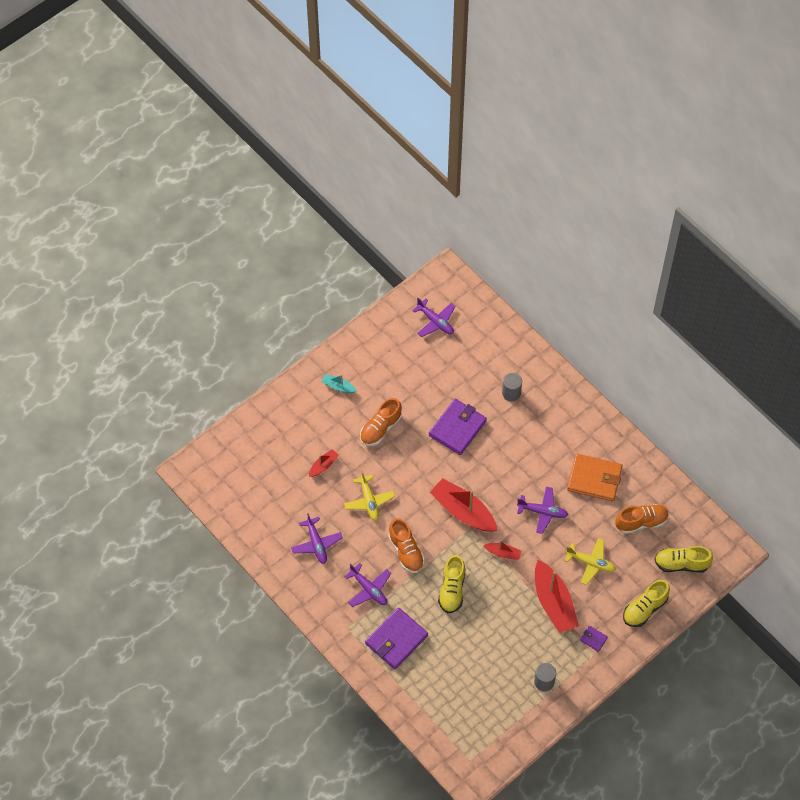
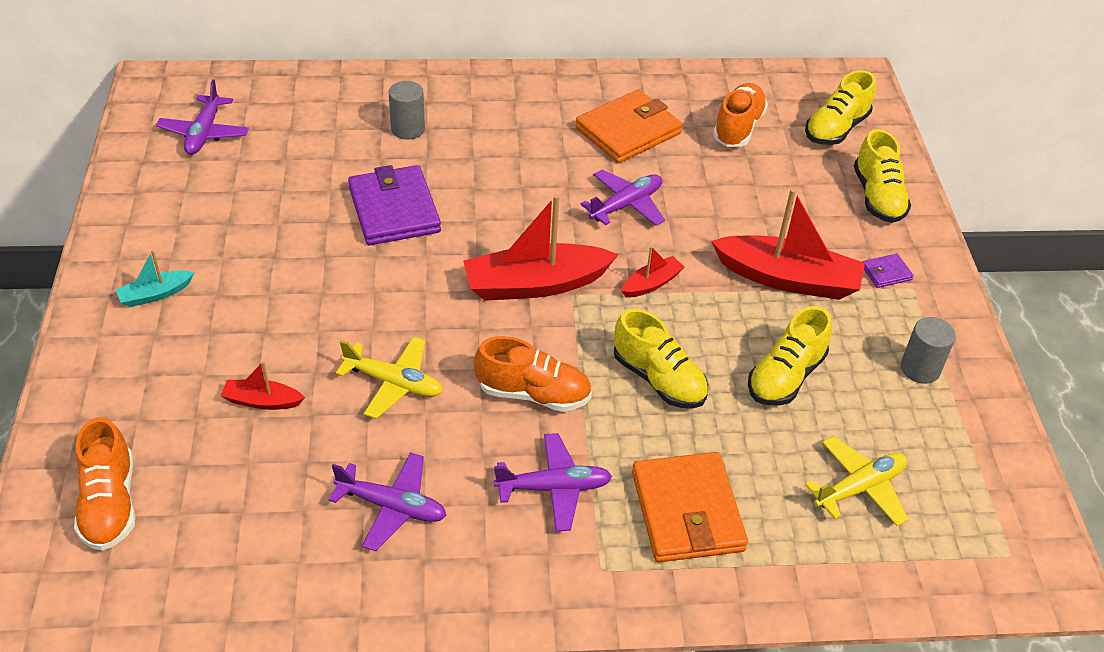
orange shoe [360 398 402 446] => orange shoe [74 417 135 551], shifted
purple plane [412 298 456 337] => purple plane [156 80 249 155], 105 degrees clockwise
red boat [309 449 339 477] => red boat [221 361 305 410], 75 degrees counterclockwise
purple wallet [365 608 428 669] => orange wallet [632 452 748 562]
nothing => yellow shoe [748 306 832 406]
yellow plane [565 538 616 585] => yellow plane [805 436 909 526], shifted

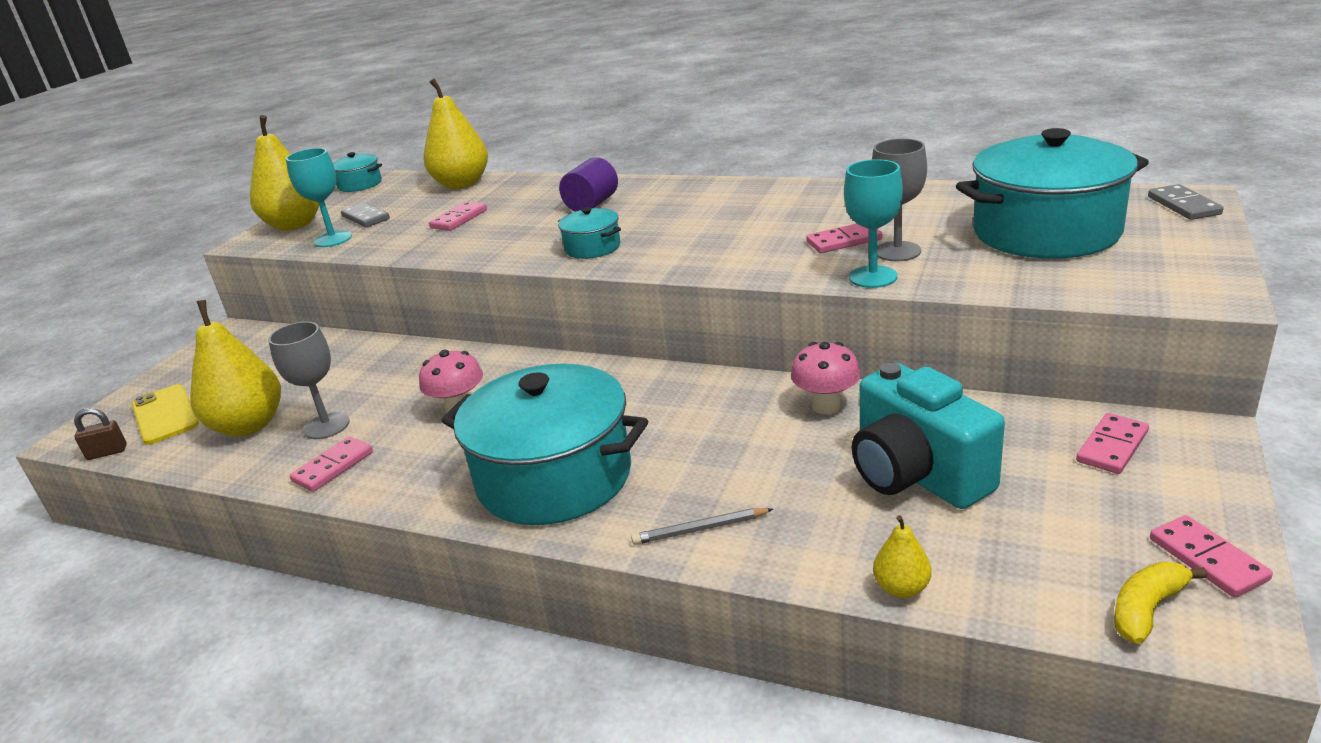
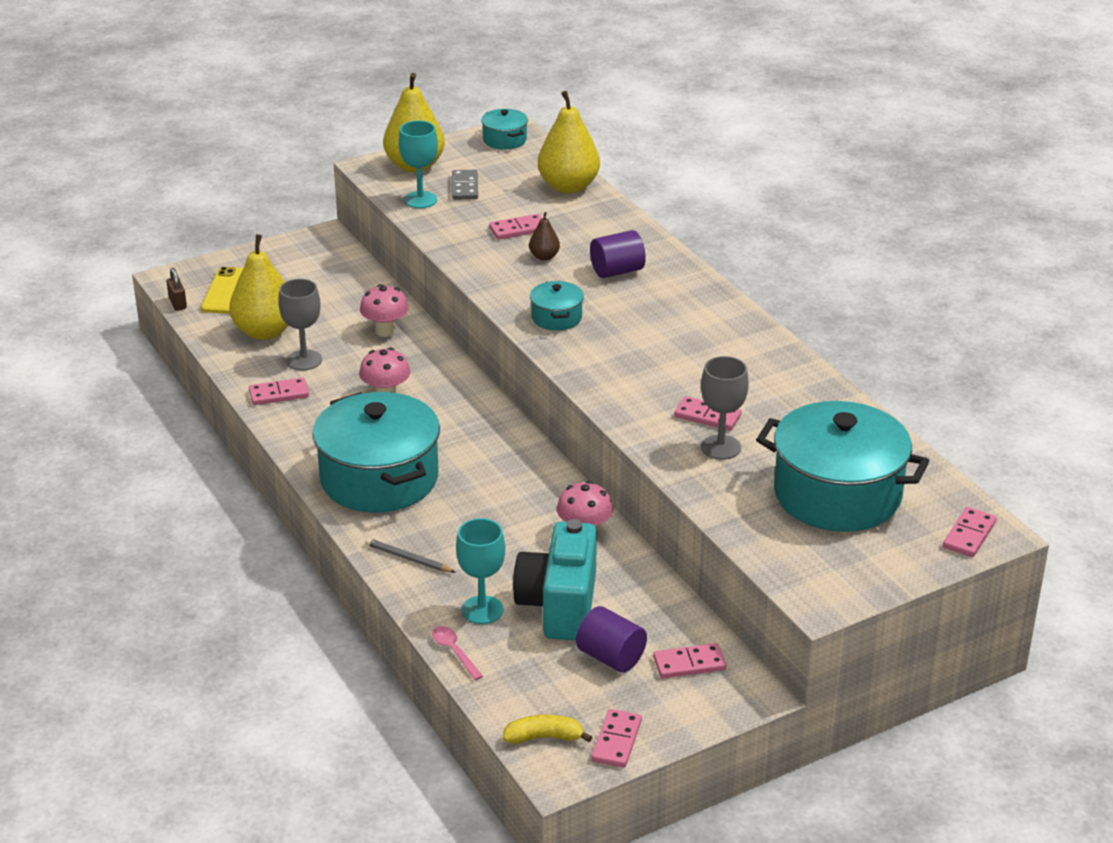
brown padlock [74 408 127 460] => brown padlock [167 268 187 311], 45 degrees clockwise
nothing => pink mushroom [360 284 409 337]
yellow pear [873 515 931 598] => pink spoon [432 626 483 680]
turquoise goblet [844 159 903 288] => turquoise goblet [456 518 506 624], shifted
nothing => brown pear [529 212 560 261]
nothing => purple cylinder [576 606 647 673]
grey domino [1148 184 1224 220] => pink domino [943 507 997 557]

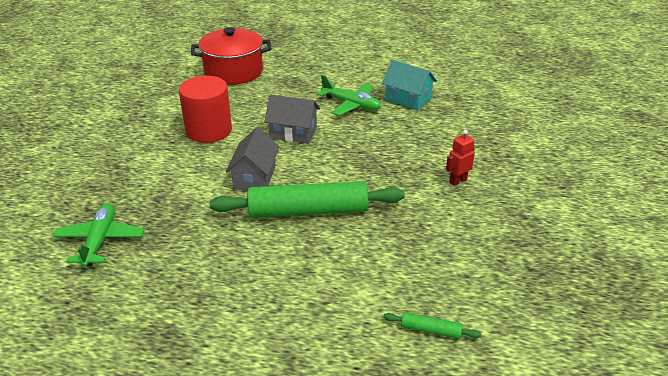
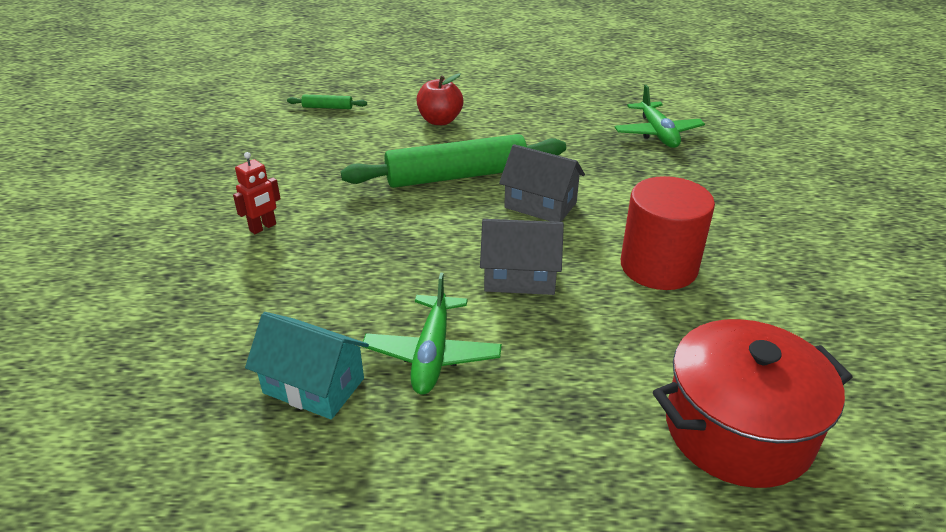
green plane [317 75 382 116] => green plane [363 273 502 395], 105 degrees counterclockwise
nothing => red apple [417 73 463 125]
grey house [226 127 280 191] => grey house [499 144 585 222], 60 degrees counterclockwise

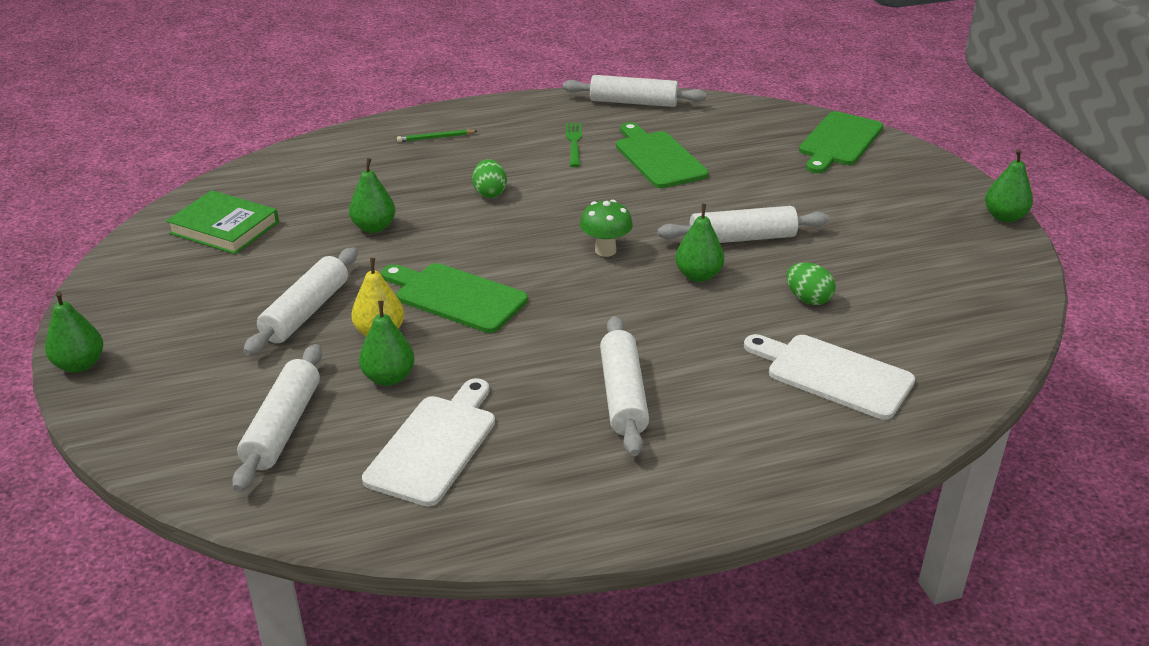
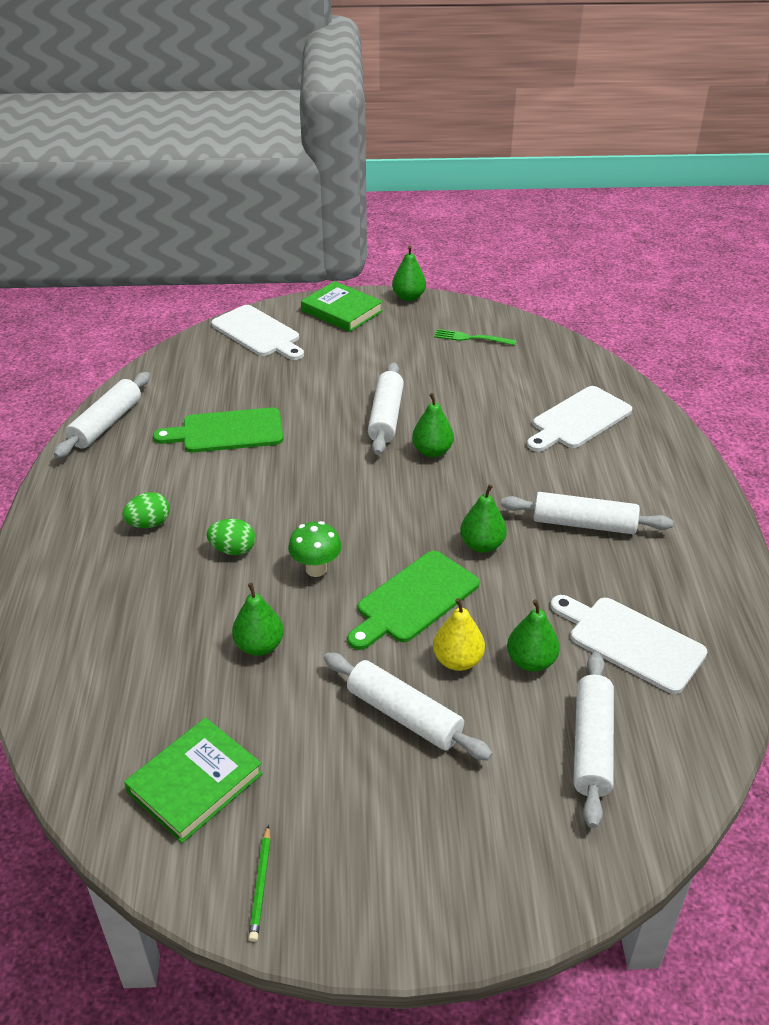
green egg [786 263 836 305] => green egg [122 492 170 528], shifted
green cutting board [799 111 883 173] => white cutting board [211 305 304 360]
green pencil [397 129 477 142] => green pencil [249 825 271 942], shifted
green mushroom [580 200 633 257] => green mushroom [288 521 342 577], shifted
nothing => green book [301 281 383 332]
green fork [566 123 582 167] => green fork [434 329 517 345], shifted
green pear [45 291 103 373] => green pear [460 484 507 553], shifted
white rolling pin [232 344 322 492] => white rolling pin [573 652 614 828], 75 degrees clockwise

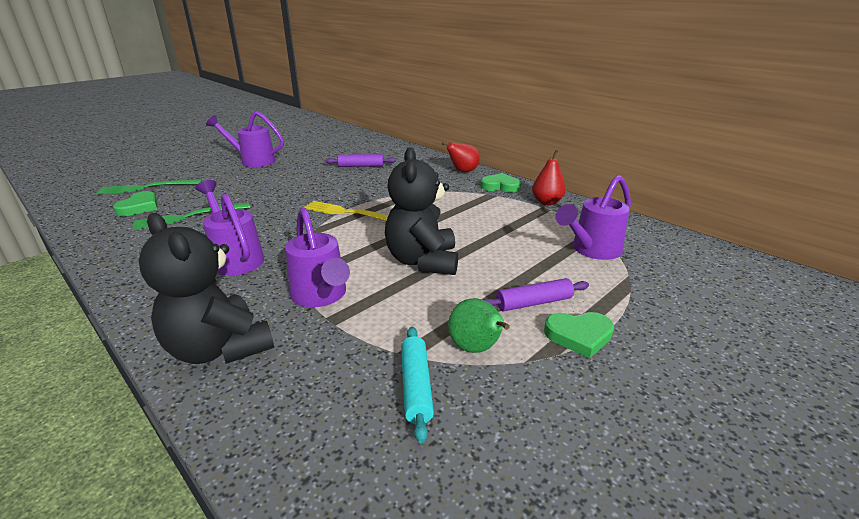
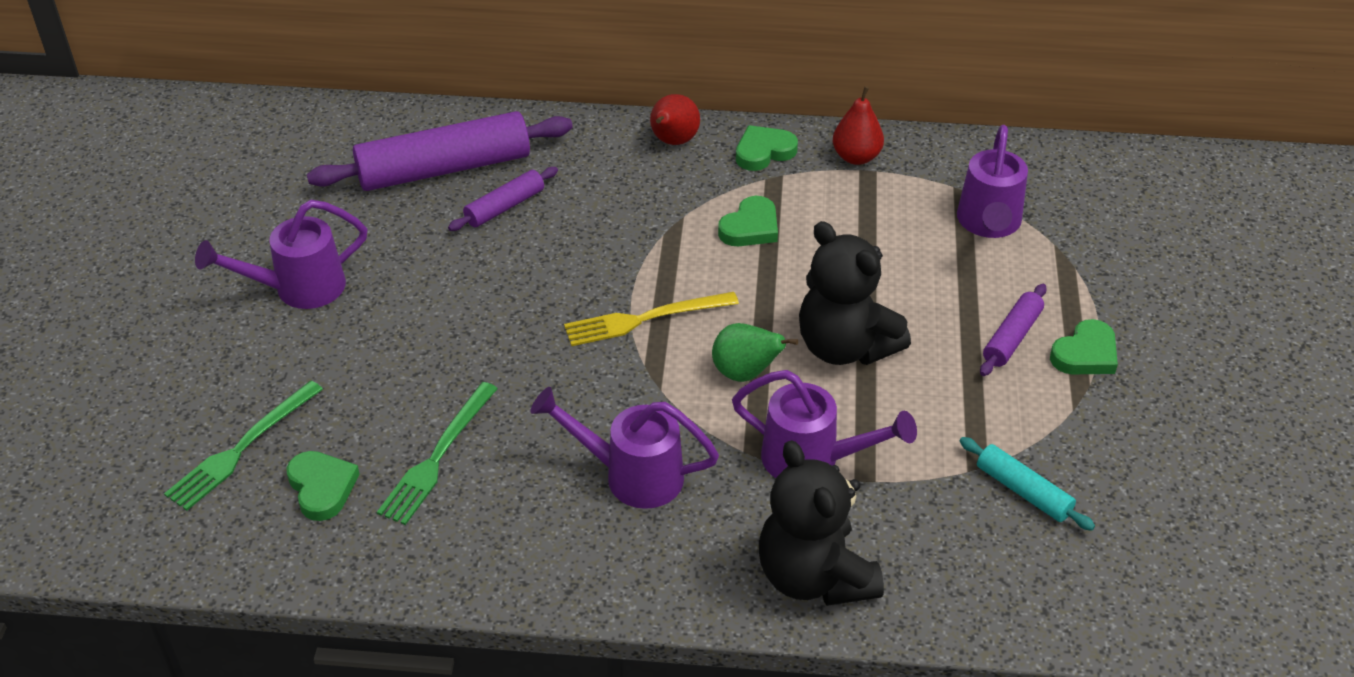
nothing => purple rolling pin [307 111 573 191]
green pear [448 298 510 353] => green pear [712 323 798 382], shifted
nothing => green heart [718 196 778 246]
black teddy bear [139 213 274 364] => black teddy bear [759 440 884 606], 60 degrees clockwise

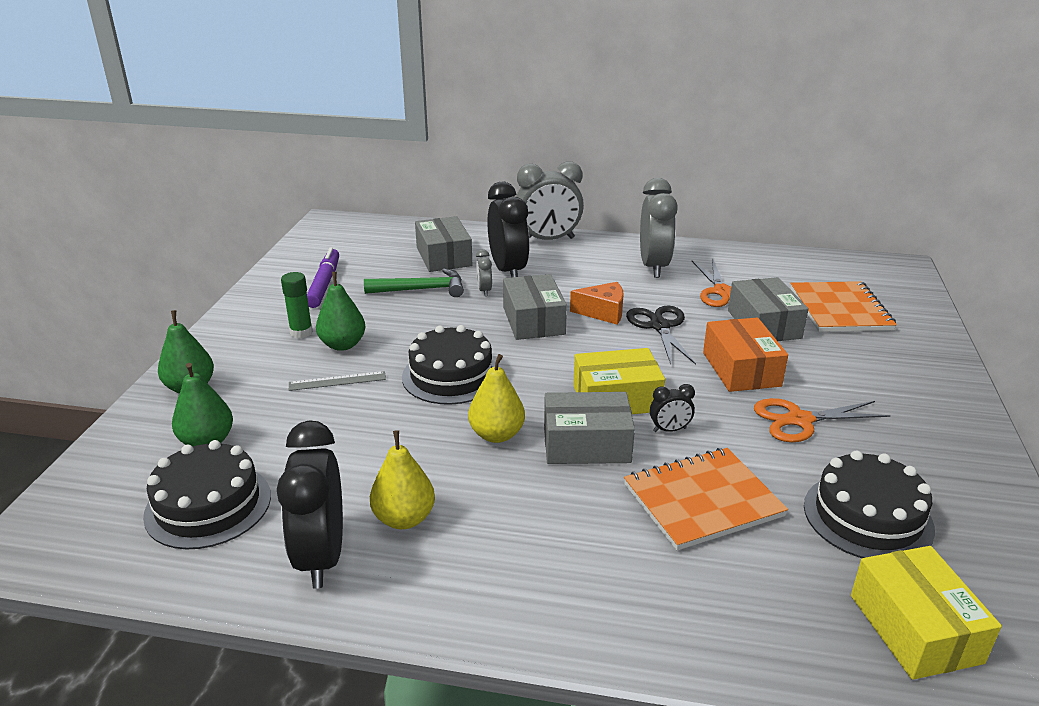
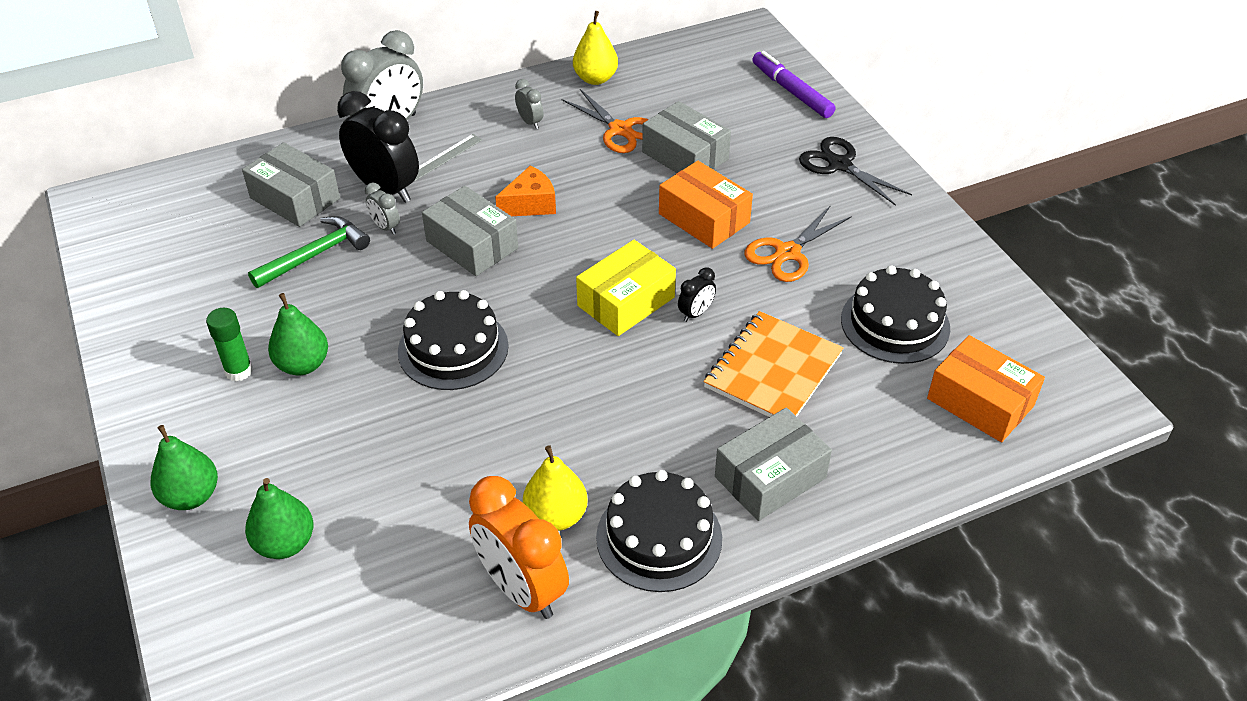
grey ruler [289 371 386 391] => grey ruler [414 134 482 181], shifted
black clock [277 420 343 589] => orange clock [469 476 569 619]
grey clock [640 178 678 278] => grey clock [515 79 543 129], x0.45
yellow pear [468 354 525 443] => yellow pear [573 11 618 85], shifted
black cake [143 440 271 549] => black cake [596 470 722 592], shifted
grey box [544 392 635 464] => grey box [715 407 832 521], shifted
purple marker [307 247 339 308] => purple marker [752 51 835 118], shifted
black scissors [626 305 696 365] => black scissors [799 137 912 206], shifted
yellow box [851 546 1002 680] => orange box [927 335 1045 442]
orange notebook [790 281 897 332] => nothing

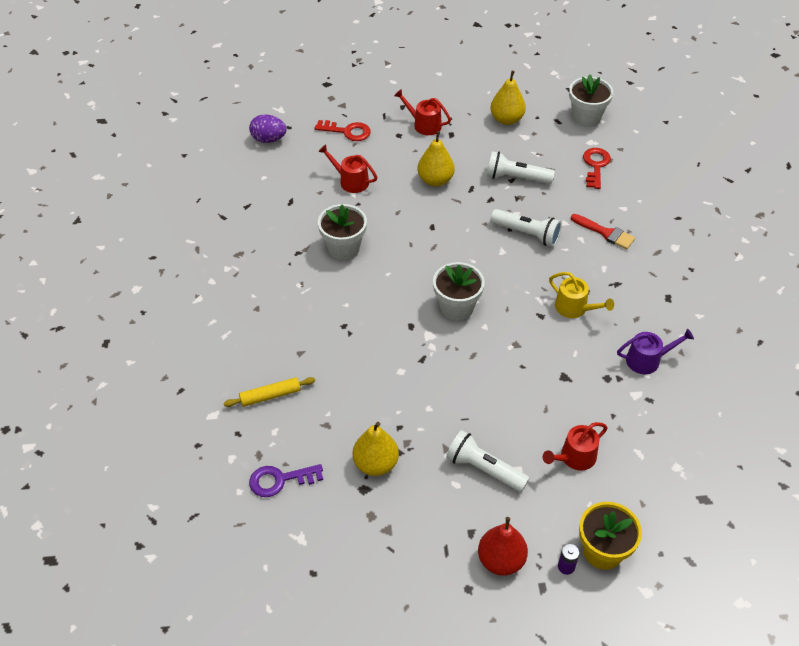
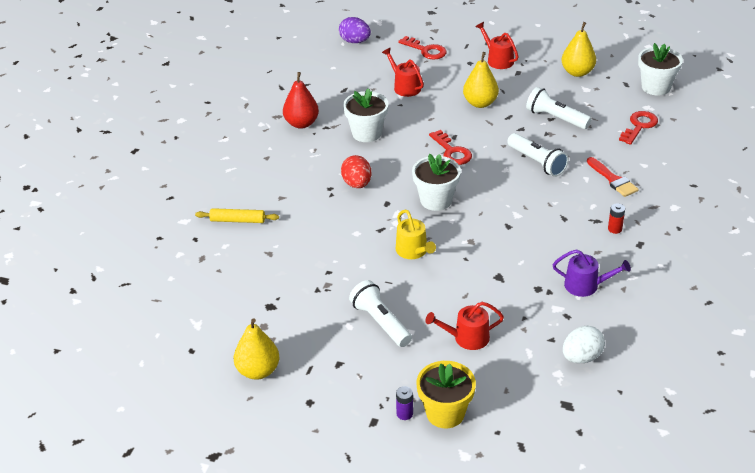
yellow pear [353 422 399 476] => yellow pear [234 318 279 380], shifted
red pear [478 517 528 576] => red pear [283 72 319 129], shifted
nothing => red egg [341 155 372 188]
yellow watering can [549 272 614 318] => yellow watering can [396 210 436 259], shifted
nothing => red key [429 130 472 165]
nothing => white egg [563 326 605 364]
nothing => red battery [608 203 625 234]
purple key [249 464 323 497] => nothing

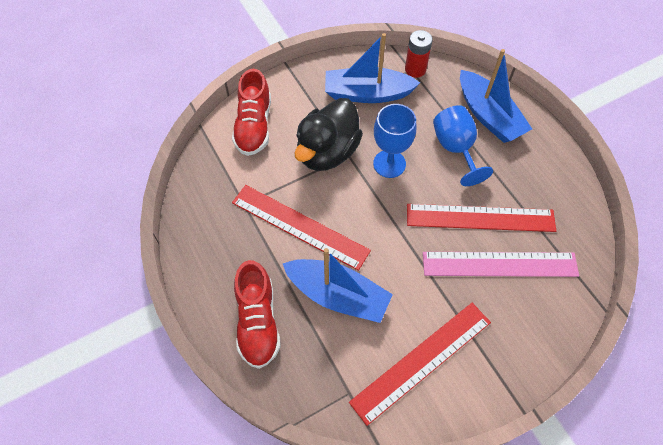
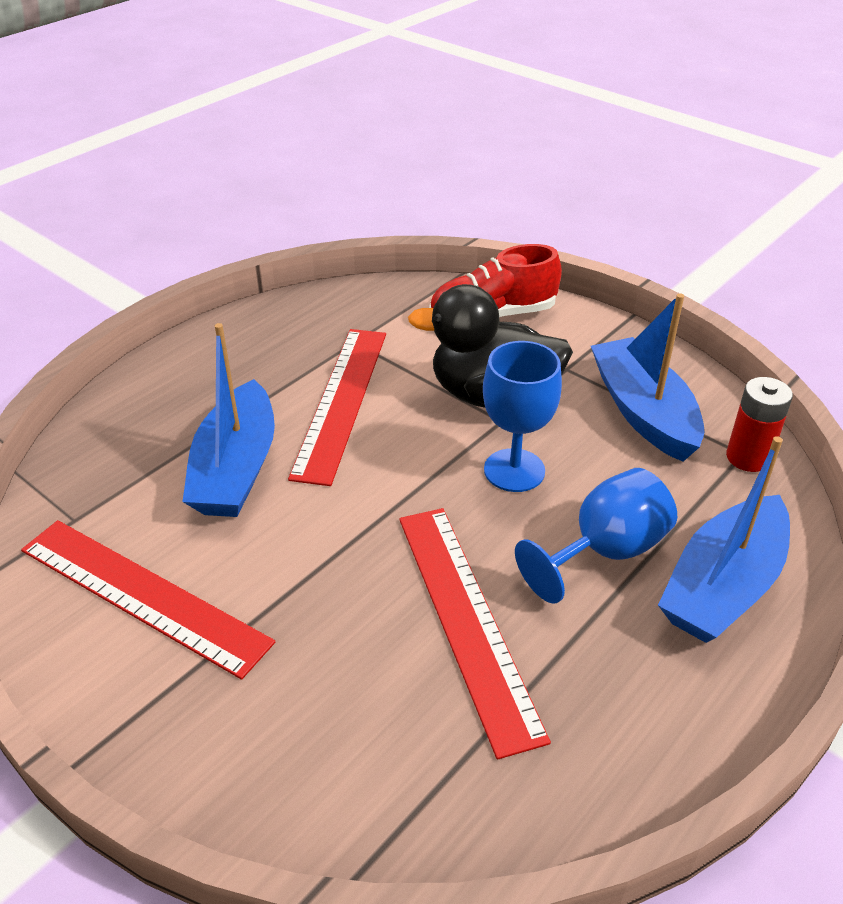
red shoe [234 260 281 369] => nothing
pink ruler [423 252 579 277] => nothing

